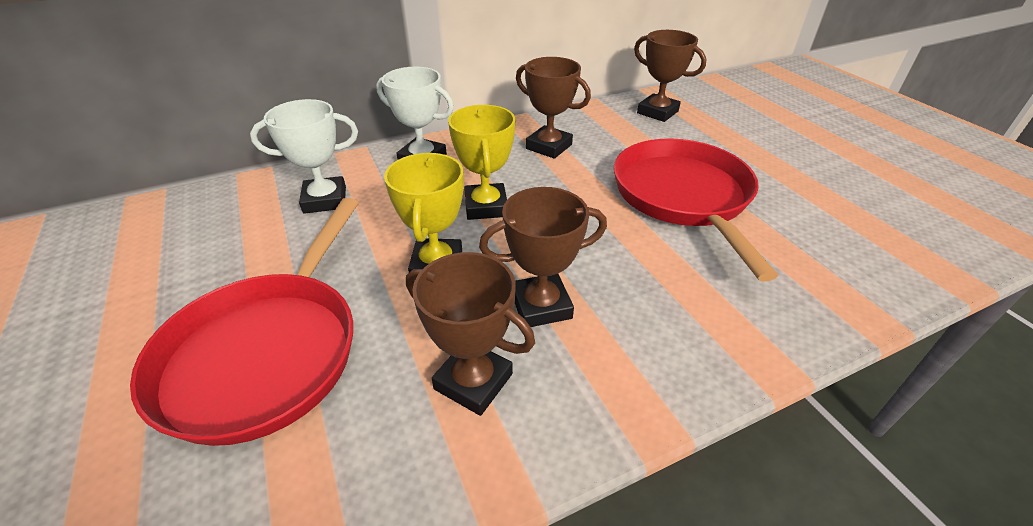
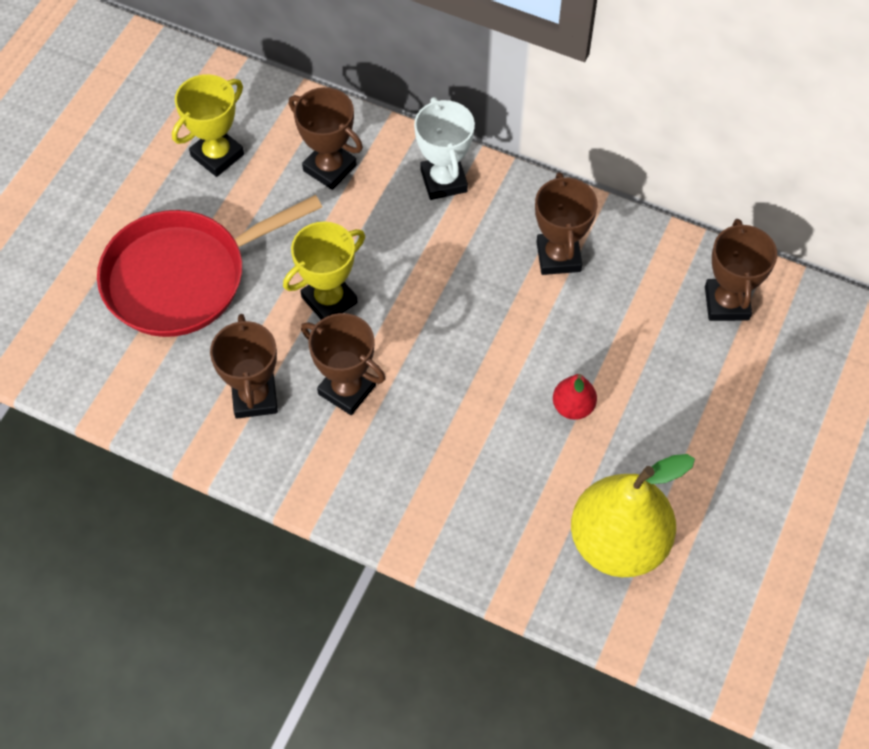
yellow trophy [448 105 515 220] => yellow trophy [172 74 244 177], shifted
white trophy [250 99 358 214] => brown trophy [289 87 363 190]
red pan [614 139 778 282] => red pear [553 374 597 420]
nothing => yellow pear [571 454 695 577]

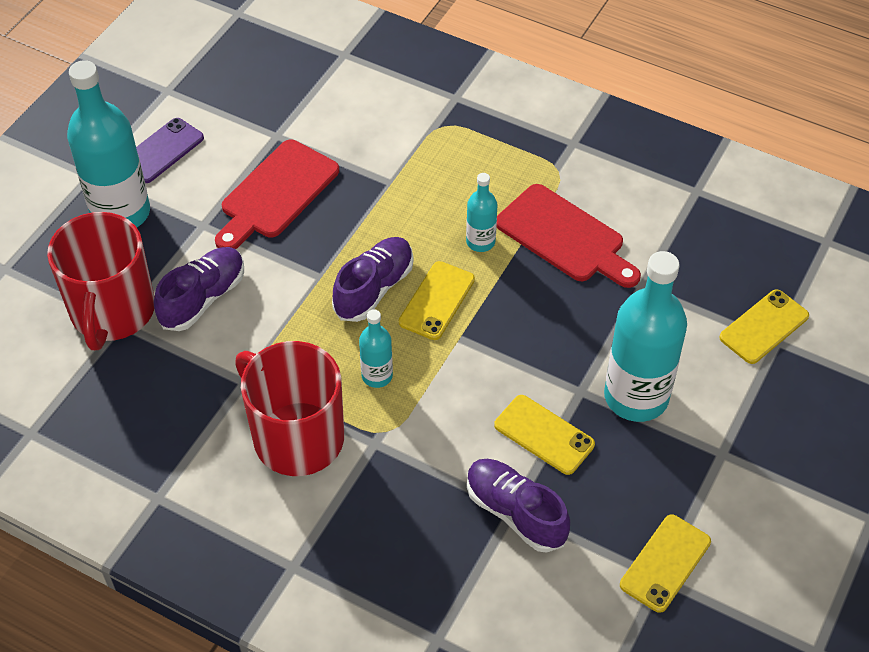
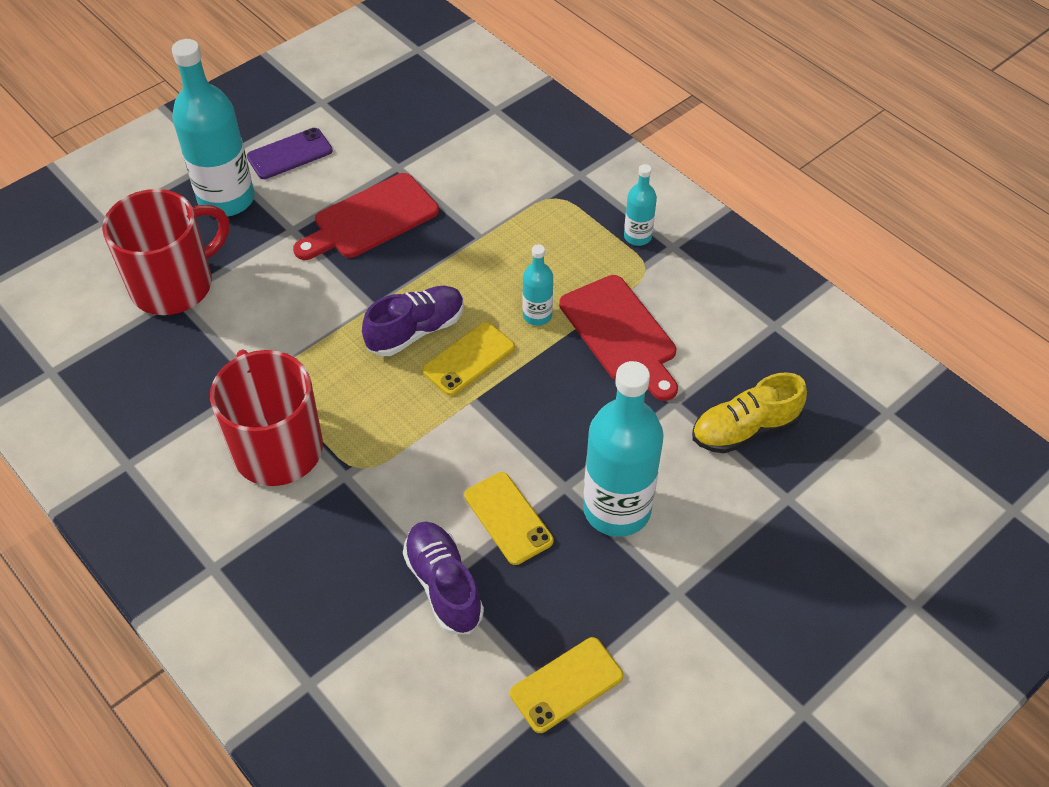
red mug [47 212 155 350] => red mug [102 189 229 315], 150 degrees counterclockwise
turquoise bottle [359 309 393 388] => turquoise bottle [624 164 657 246], shifted
nothing => yellow shoe [692 372 807 453]
purple shoe [154 247 244 331] => nothing
yellow phone [719 289 809 364] => nothing

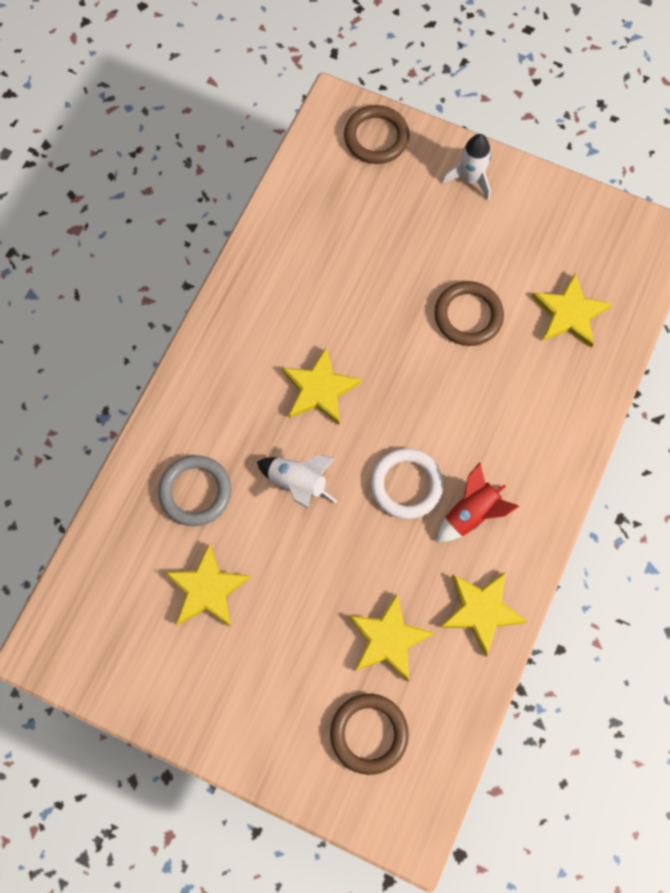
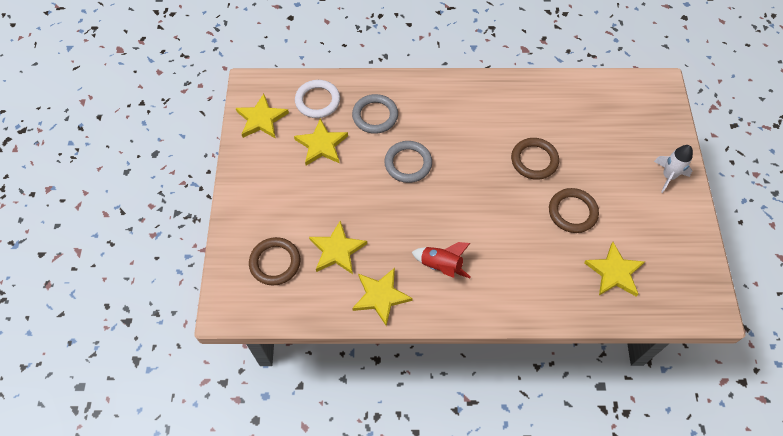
yellow star [282 348 362 425] => yellow star [236 94 289 139], shifted
white ring [370 448 444 519] => white ring [295 80 340 118], shifted
white rocket [257 455 337 509] => grey ring [384 141 432 183]
brown ring [344 105 410 164] => brown ring [511 138 559 180], shifted

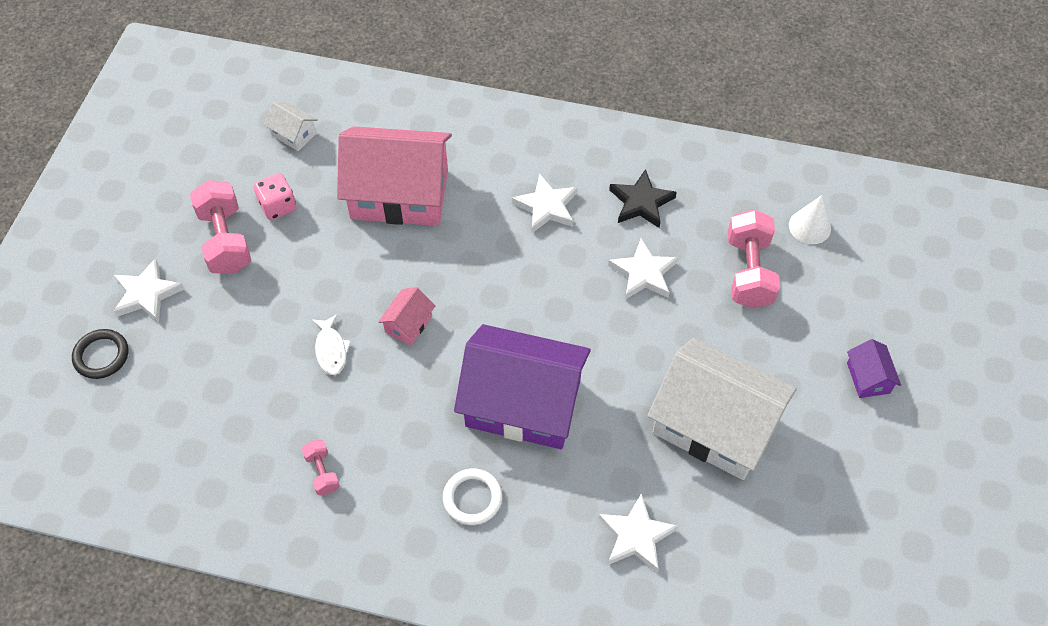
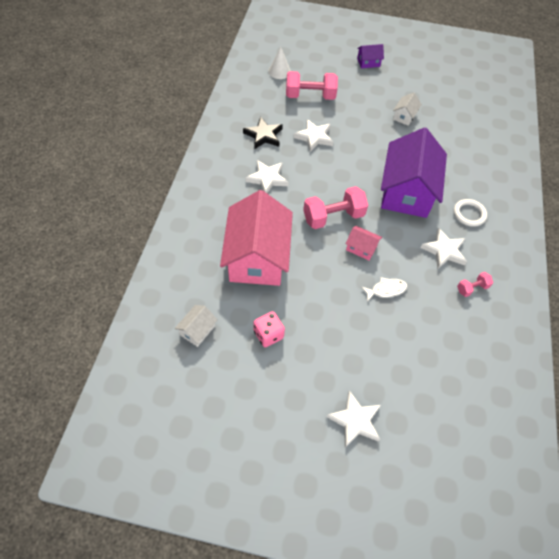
pink dumbbell [190 180 251 274] => pink dumbbell [303 186 368 229], shifted
white house [647 338 797 480] => white house [393 93 422 126], x0.42
white star [598 493 678 572] => white star [421 228 467 269], shifted
black ring [72 329 128 379] => nothing

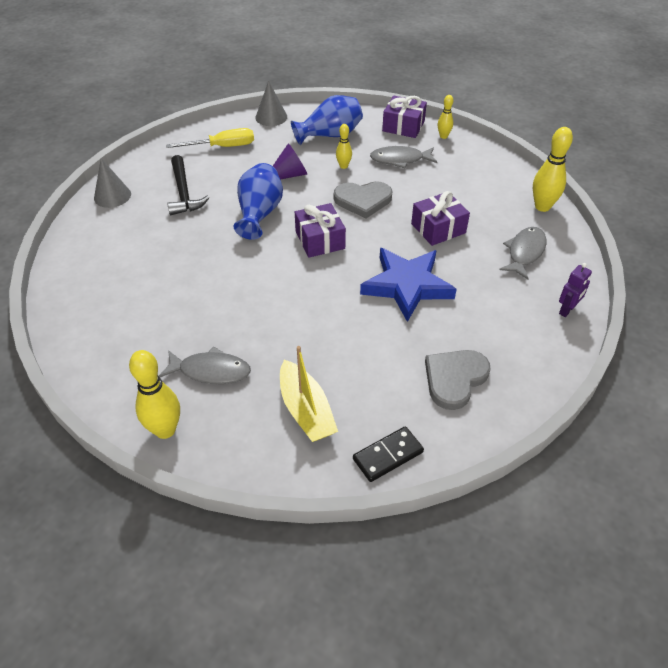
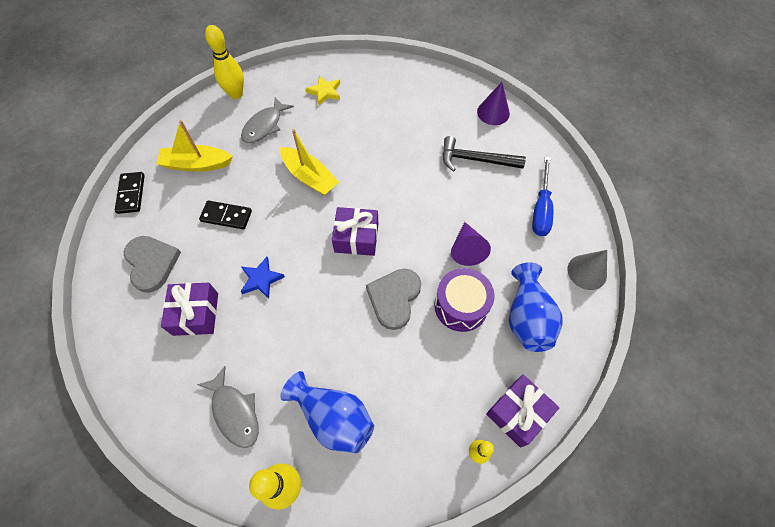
purple gift [411 191 470 246] => purple gift [161 283 218 336], shifted
nothing => black domino [199 201 252 230]
blue star [360 248 457 322] => blue star [240 257 285 299], x0.50
nothing => yellow boat [280 129 339 195]
blue vase [234 163 283 240] => blue vase [280 371 374 453], shifted
nothing => yellow star [305 75 340 105]
yellow bowling pin [336 124 352 169] => purple drum [434 268 495 332]
grey cone [94 158 131 208] => purple cone [477 82 510 125]
yellow screwdriver [166 128 254 148] => blue screwdriver [532 157 553 236]
grey fish [370 146 437 168] => nothing
purple robot [559 263 592 317] => nothing

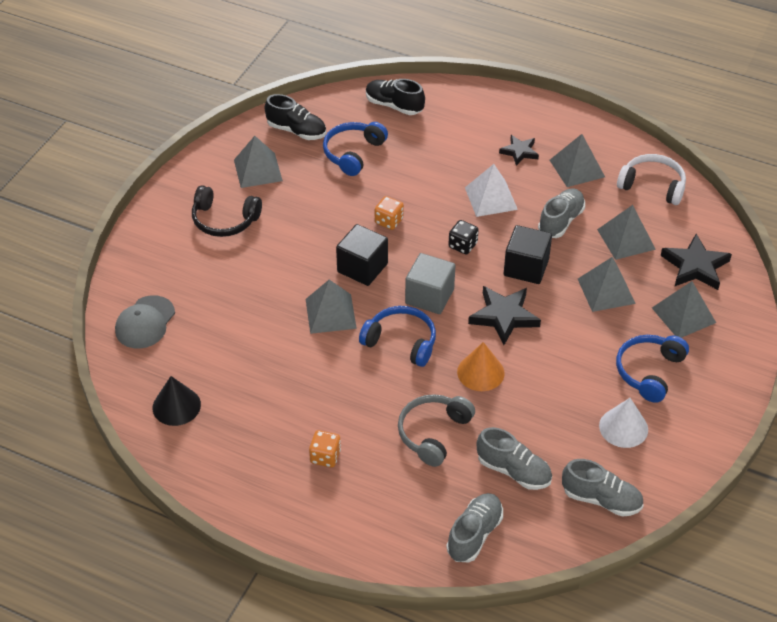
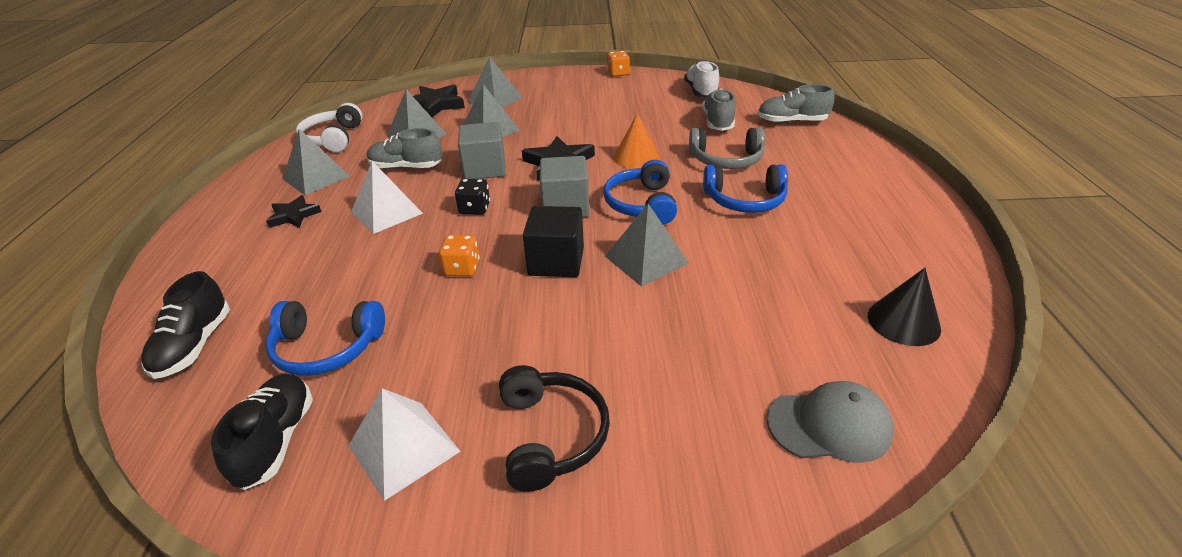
grey pyramid [234 136 283 188] => white pyramid [348 388 461 501]
black cube [504 225 552 284] => grey cube [458 122 506 179]
orange dice [309 430 341 468] => orange dice [607 51 630 76], shifted
grey shoe [562 459 644 517] => white shoe [684 61 719 98]
blue headphones [616 335 689 403] => blue headphones [703 164 788 213], shifted
white cone [599 398 648 448] => nothing

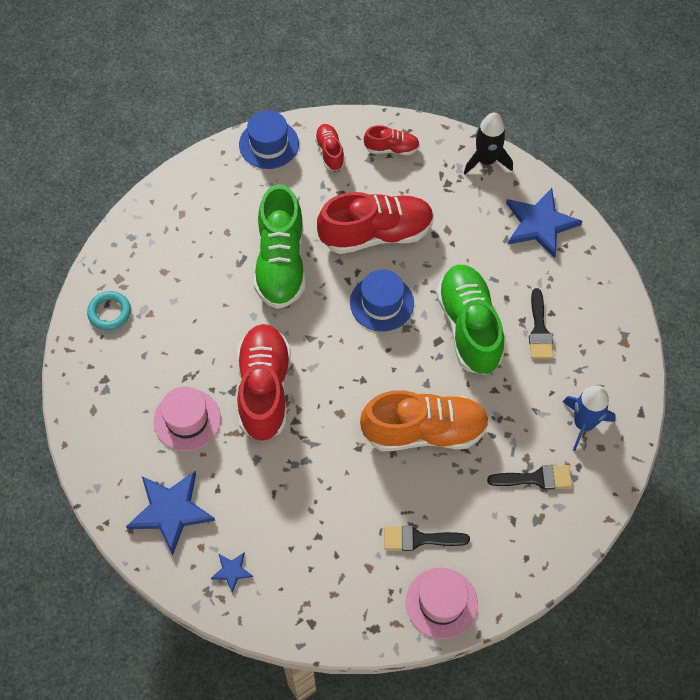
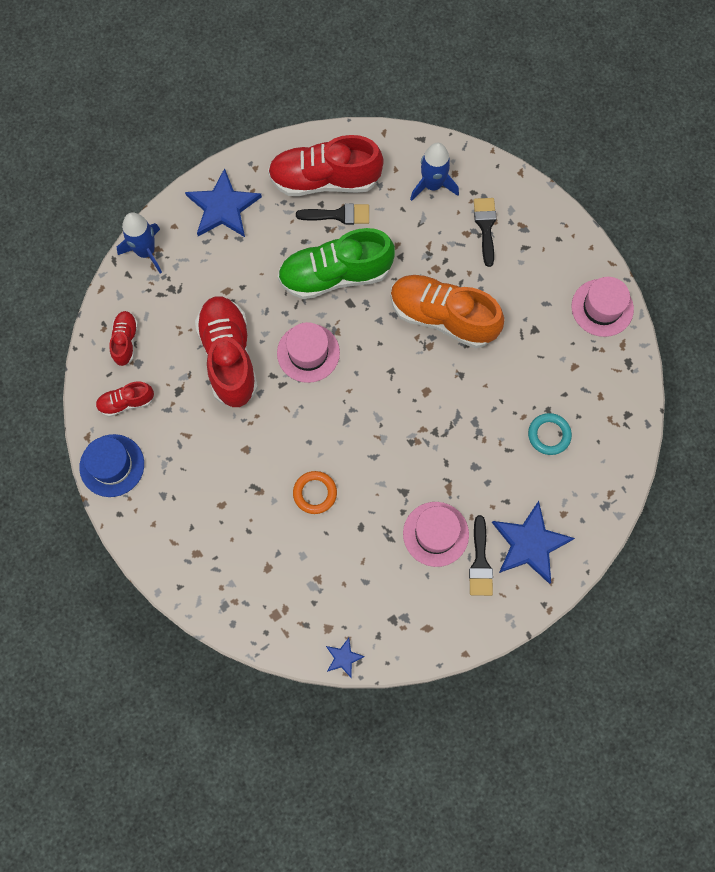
black rocket [464 113 513 174] => blue rocket [117 212 162 274]
red shoe [237 324 290 441] => red shoe [268 135 384 196], shifted
blue hat [350 269 414 332] => pink hat [277 322 340 383]
nothing => orange ring [293 471 337 514]
blue star [211 552 253 593] => blue star [326 638 365 677], shifted
orange shoe [360 390 489 451] => orange shoe [391 275 504 348], 60 degrees counterclockwise
black brush [384 526 470 551] => black brush [469 515 493 596], shifted
turquoise ring [87 291 131 331] => turquoise ring [528 413 572 455], shifted
green shoe [254 184 306 309] => nothing

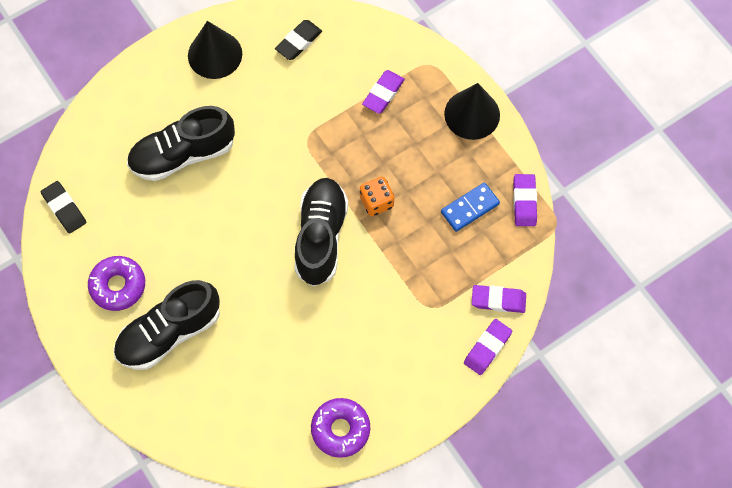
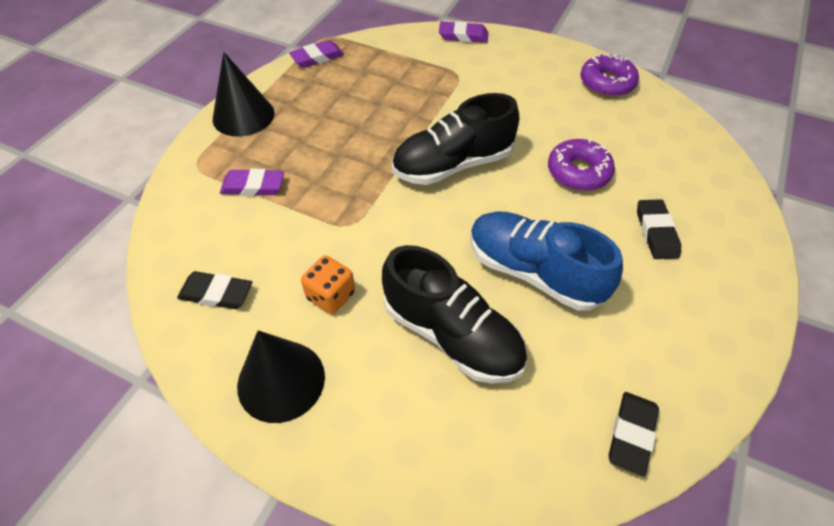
orange dice [360 177 394 216] => orange dice [301 255 355 314], shifted
nothing => blue shoe [470 211 623 311]
purple donut [88 256 145 311] => purple donut [548 139 615 191], shifted
black shoe [114 280 220 370] => black eraser [637 199 681 259]
blue domino [441 182 500 232] => nothing
purple eraser [472 285 526 313] => nothing

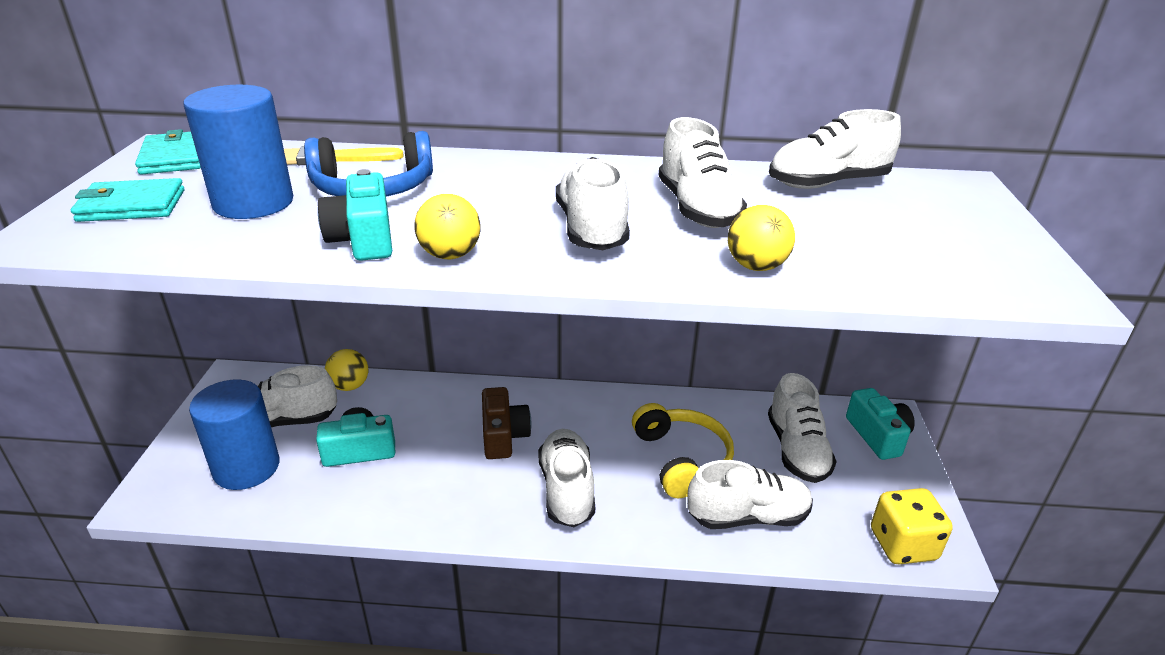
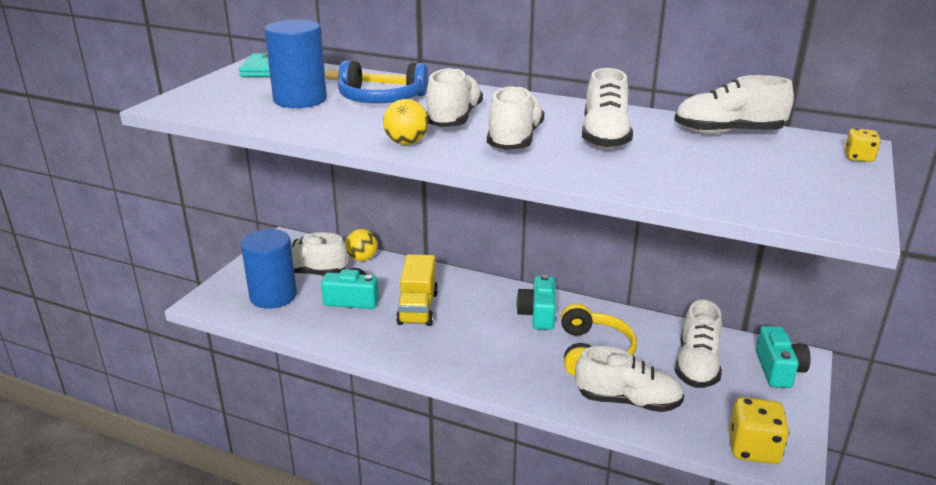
nothing => yellow truck [396 254 438 326]
white shoe [538 429 595 527] => white shoe [426 67 483 127], shifted
turquoise camera [318 169 392 261] => turquoise camera [516 274 556 330], shifted
nothing => yellow dice [845 128 881 162]
turquoise wallet [71 178 184 222] => nothing
brown camera [482 387 532 459] => nothing
yellow ball [728 205 795 271] => nothing

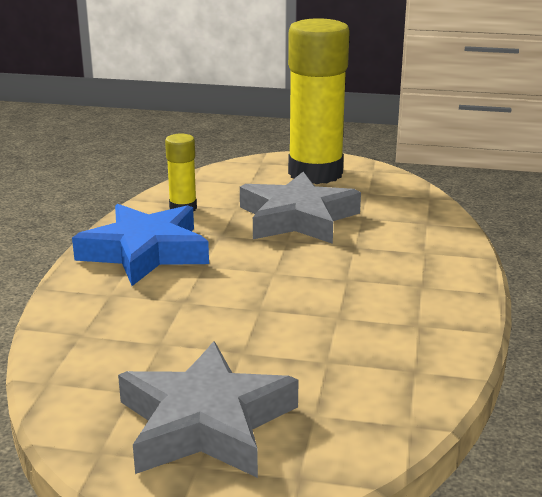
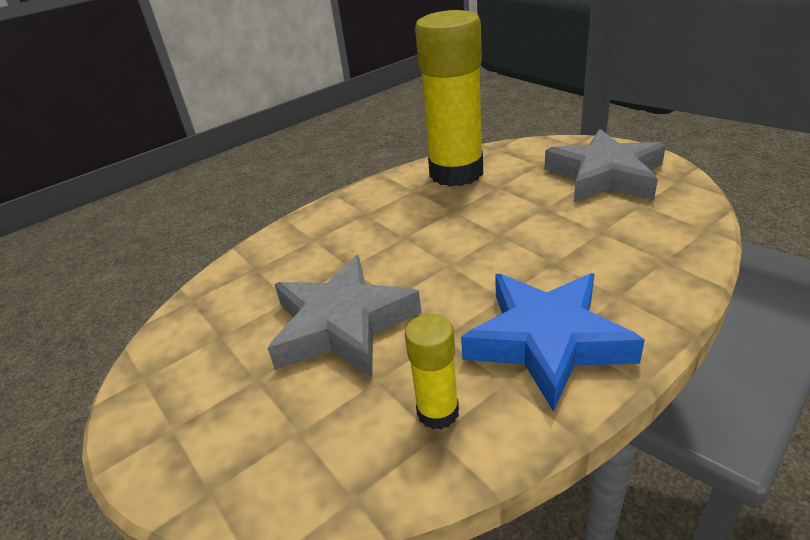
yellow glue stick [288 18 350 184] => yellow glue stick [415 10 483 187], shifted

